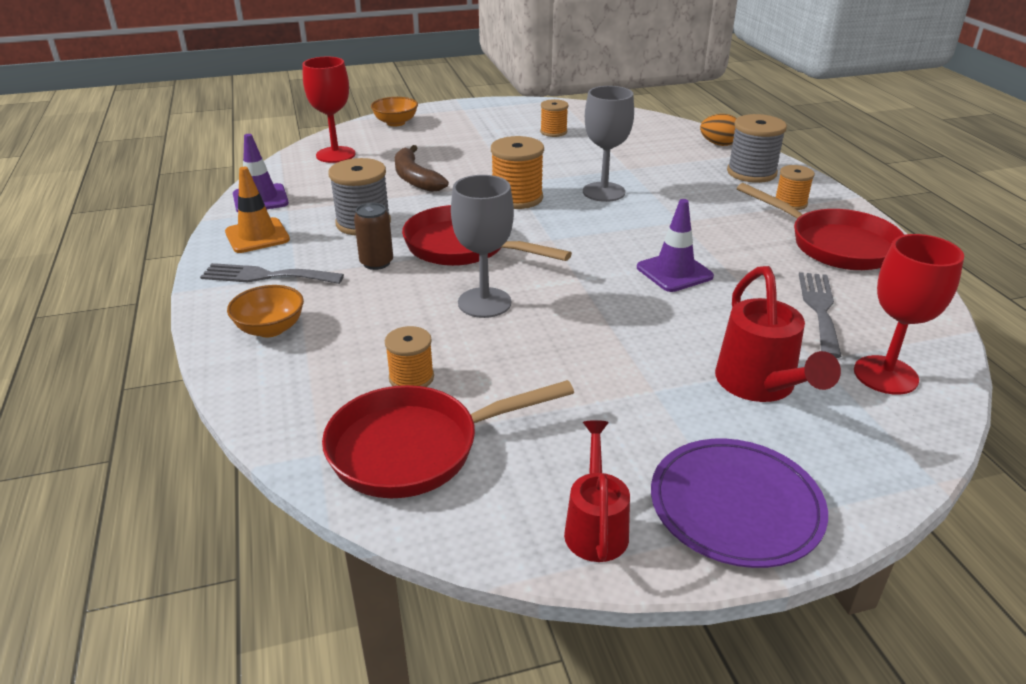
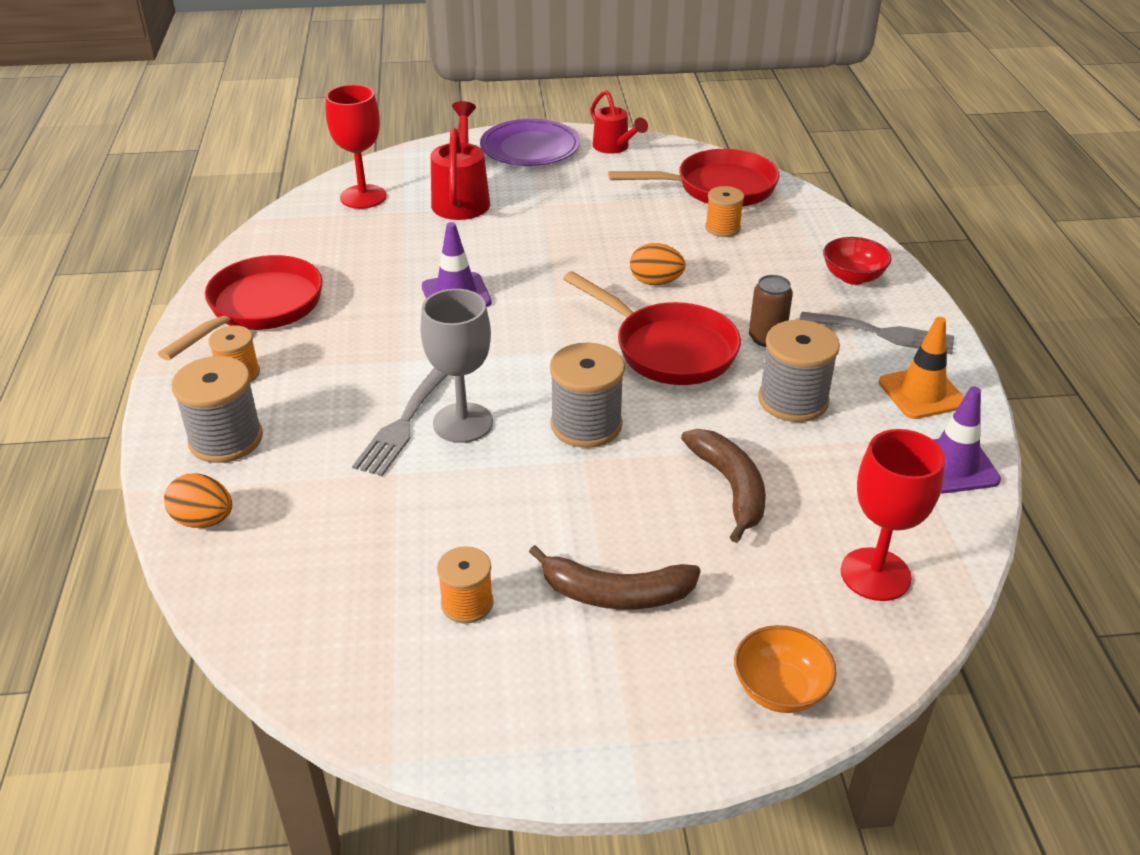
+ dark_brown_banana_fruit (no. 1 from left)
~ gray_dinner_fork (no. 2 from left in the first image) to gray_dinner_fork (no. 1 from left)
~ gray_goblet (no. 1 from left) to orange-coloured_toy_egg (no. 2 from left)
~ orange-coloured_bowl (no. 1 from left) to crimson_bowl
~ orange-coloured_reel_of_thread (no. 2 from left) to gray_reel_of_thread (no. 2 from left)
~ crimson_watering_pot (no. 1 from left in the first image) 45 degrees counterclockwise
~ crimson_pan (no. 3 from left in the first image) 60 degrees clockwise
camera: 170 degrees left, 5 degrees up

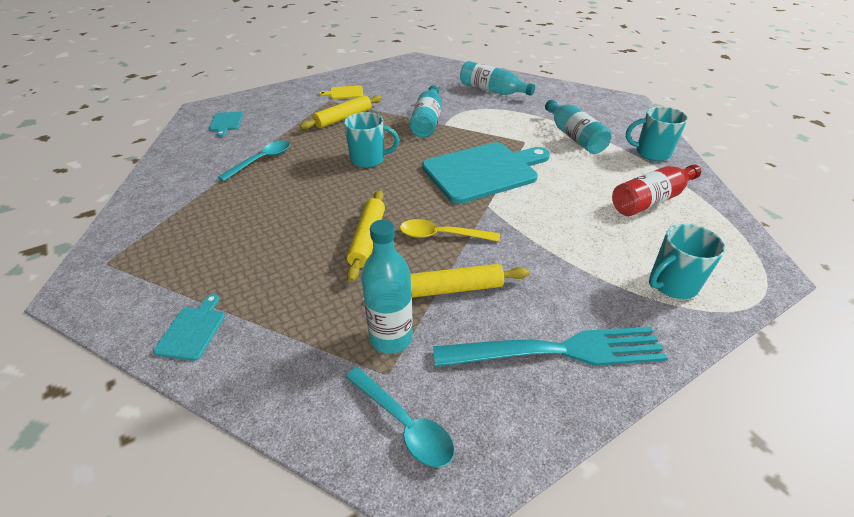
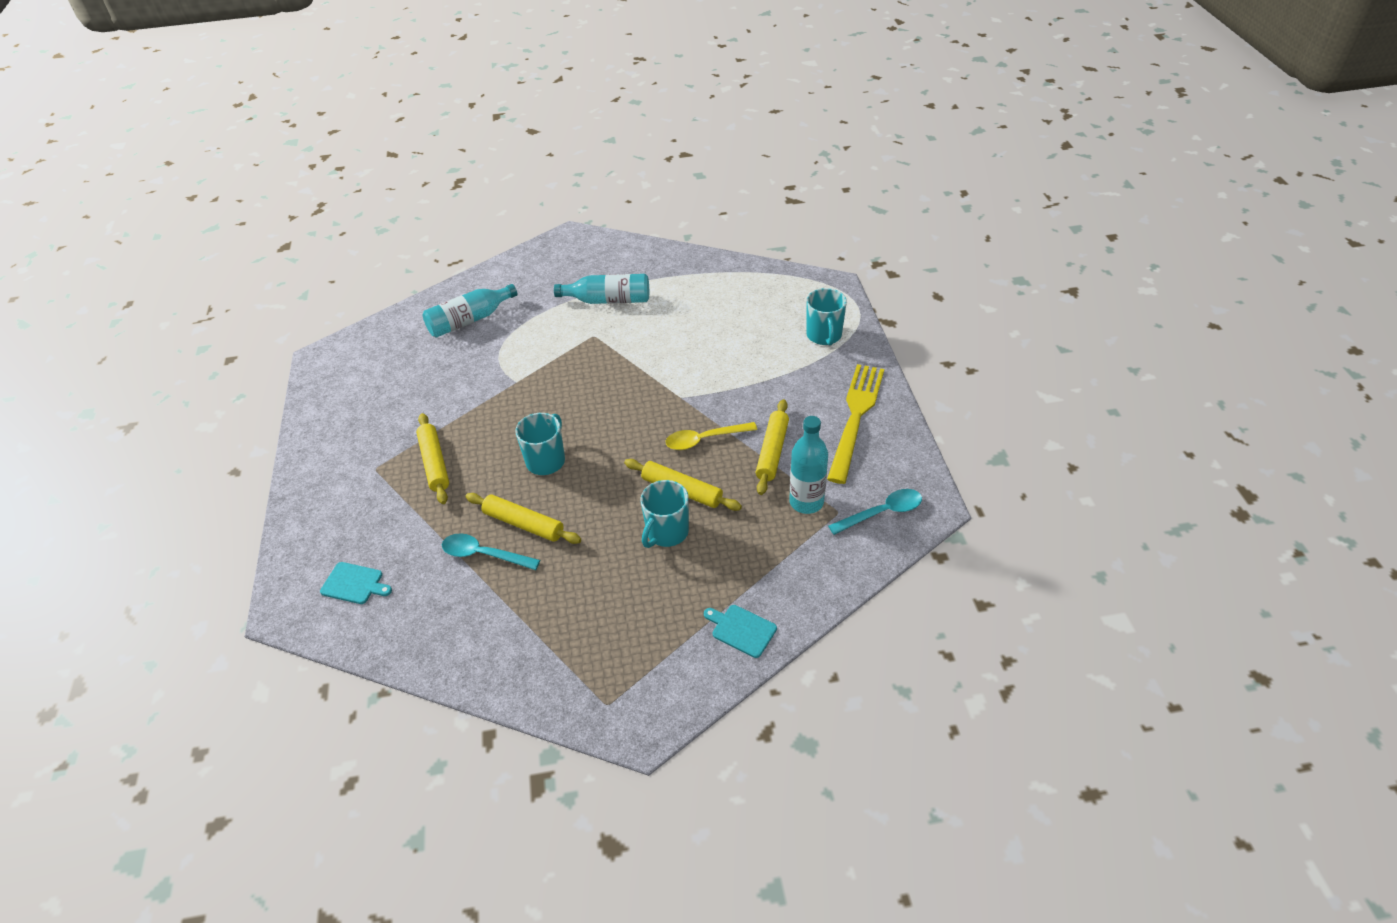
- golden_chopping_board
- aqua_flask (no. 2 from left)
- aqua_chopping_board (no. 3 from left)
- crimson_flask
+ golden_pastry_roller (no. 2 from left)
~ aqua_mug (no. 2 from left)
~ aqua_dinner_fork to golden_dinner_fork
~ aqua_spoon (no. 1 from left) 45 degrees counterclockwise
~ golden_spoon 45 degrees clockwise
camera: 65 degrees left, 5 degrees up

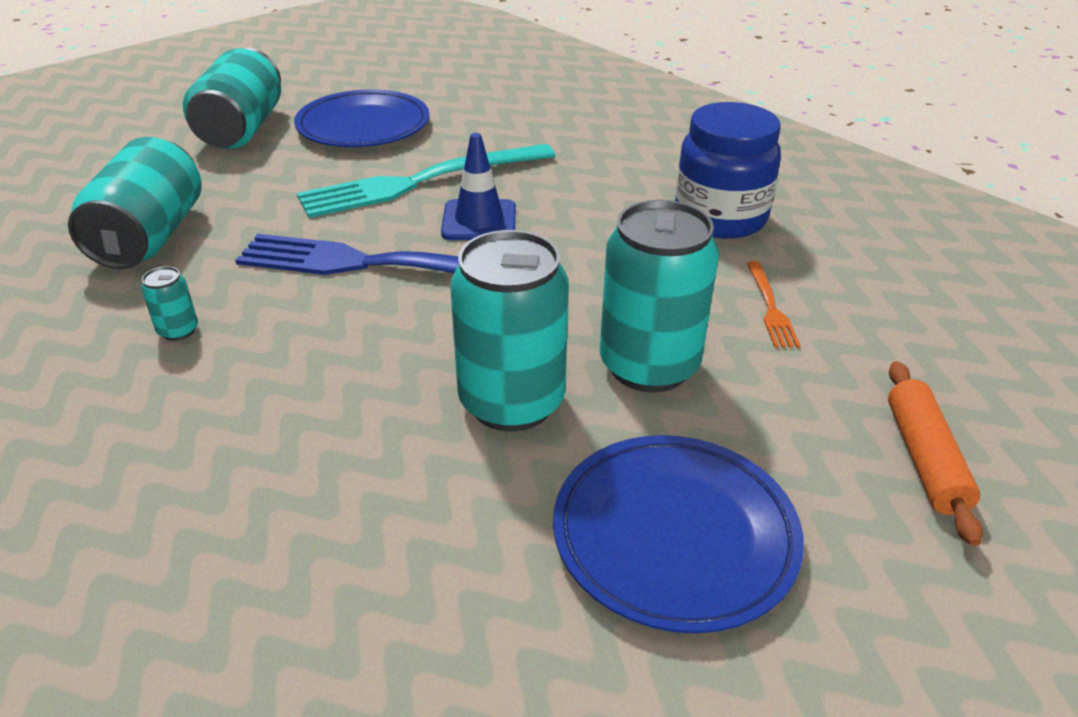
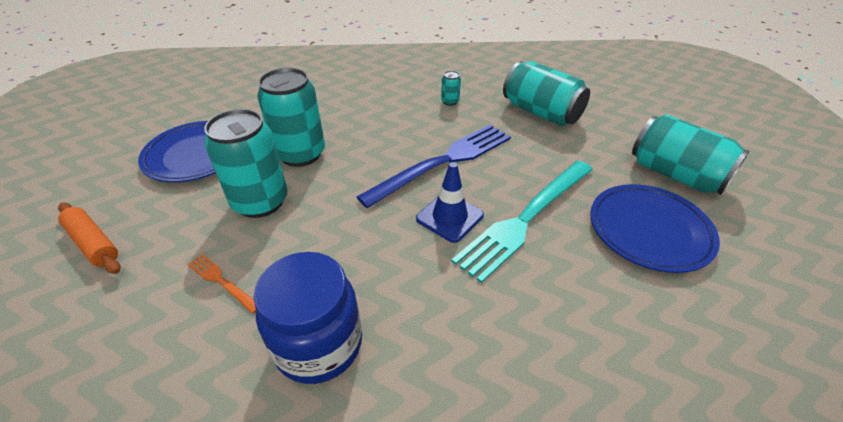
~ aqua_dinner_fork 150 degrees counterclockwise
camera: 130 degrees right, 5 degrees up

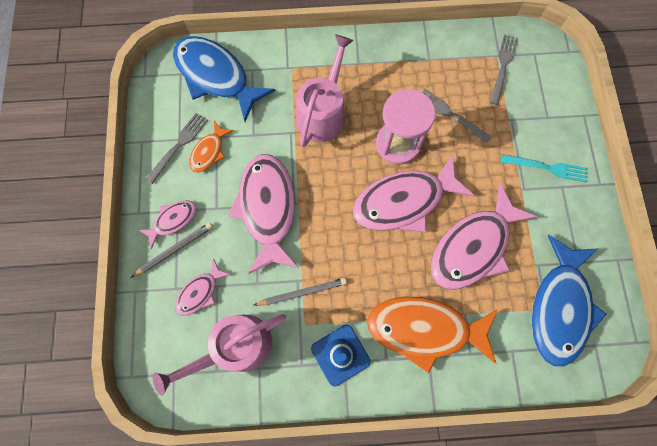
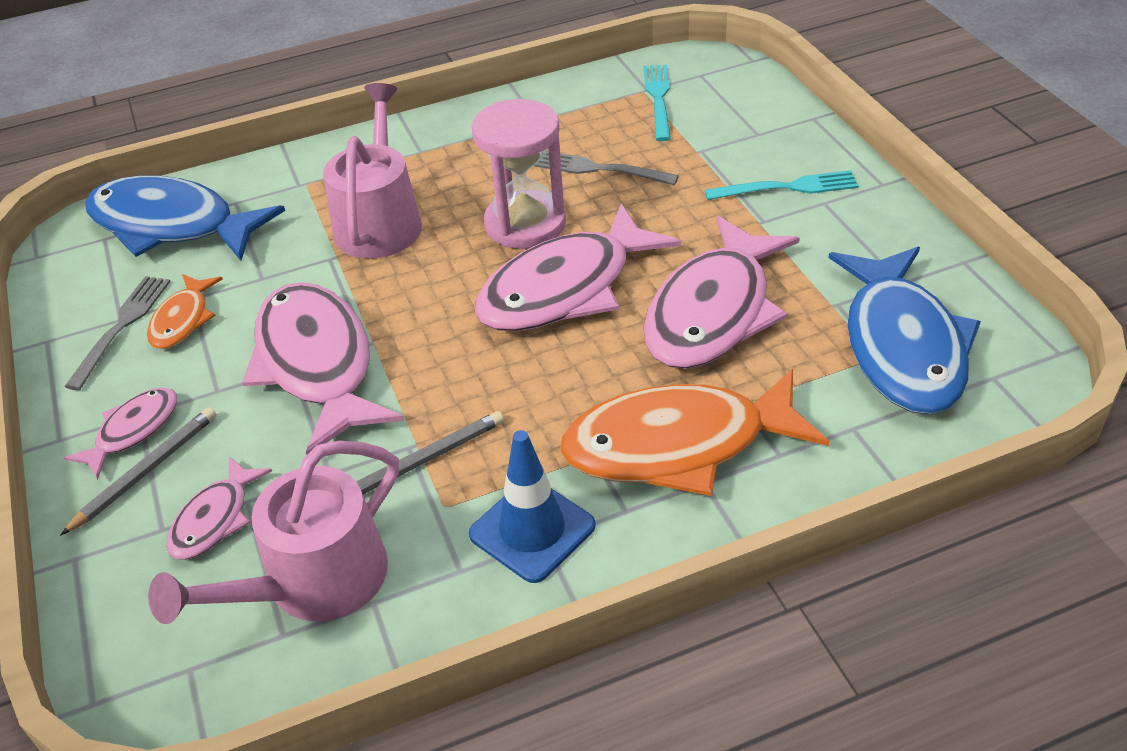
~ gray_dinner_fork (no. 3 from left) to aqua_dinner_fork (no. 1 from left)
camera: 15 degrees left, 30 degrees down

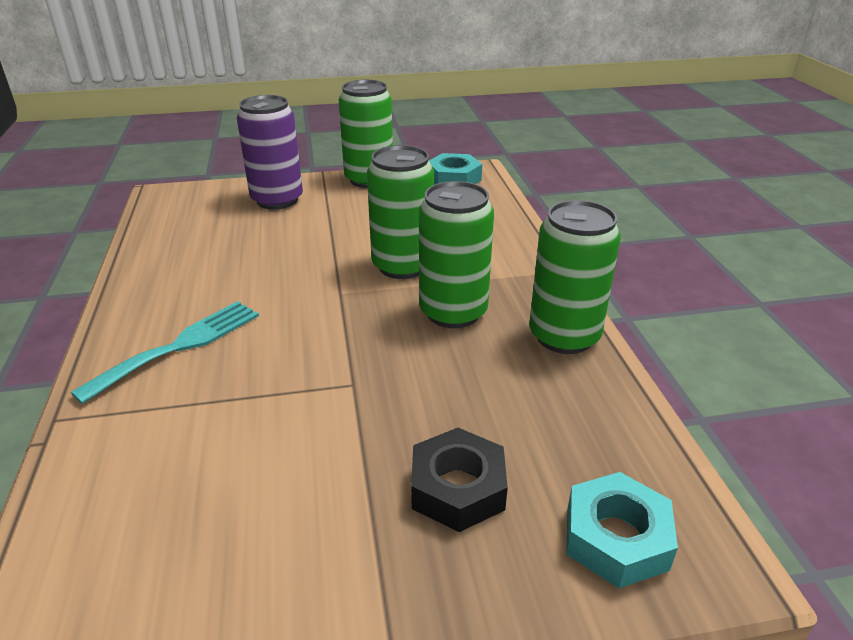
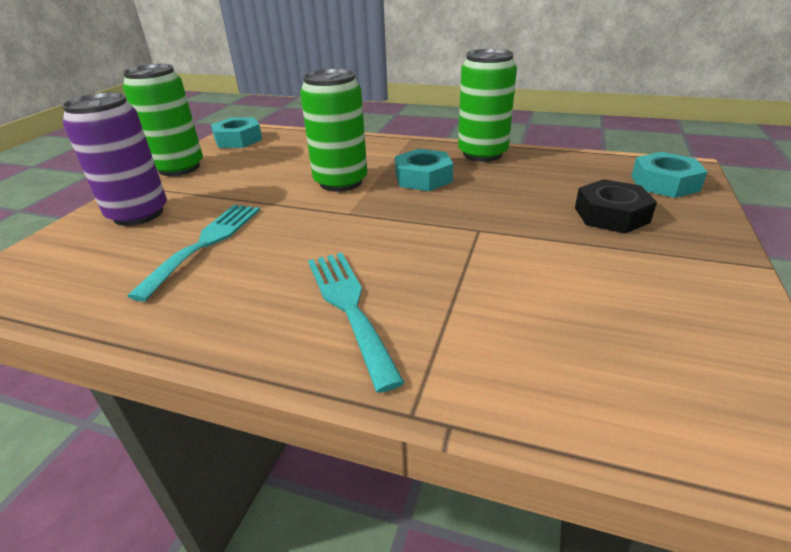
+ aqua_dinner_fork (no. 1 from left)
~ leaf-green_tin (no. 3 from left) to aqua_nut (no. 2 from left)
camera: 60 degrees left, 0 degrees up

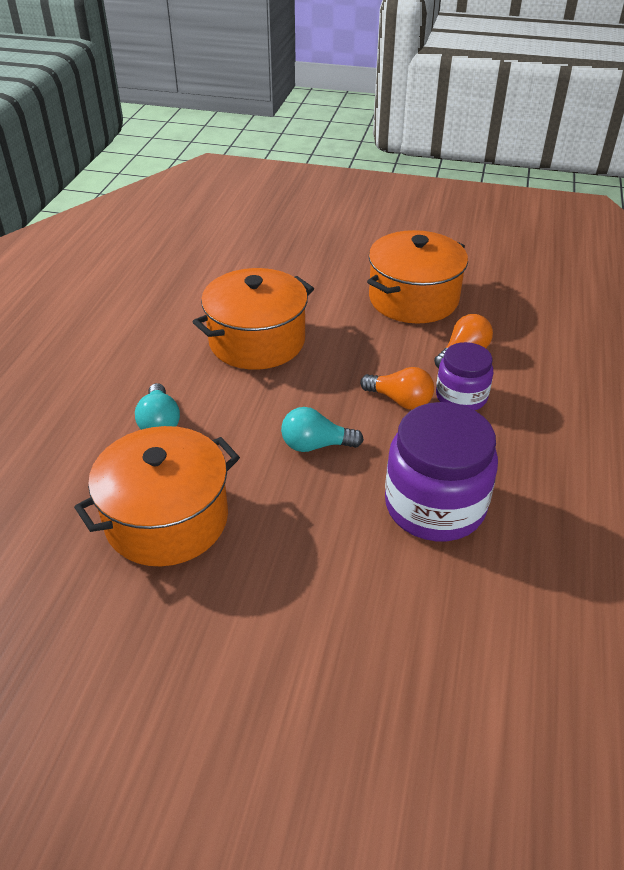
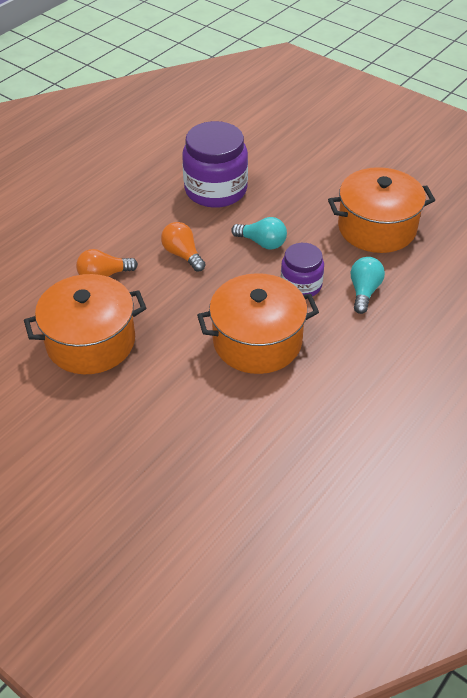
~ purple_preserve_jar (no. 2 from left)
camera: 155 degrees left, 5 degrees up

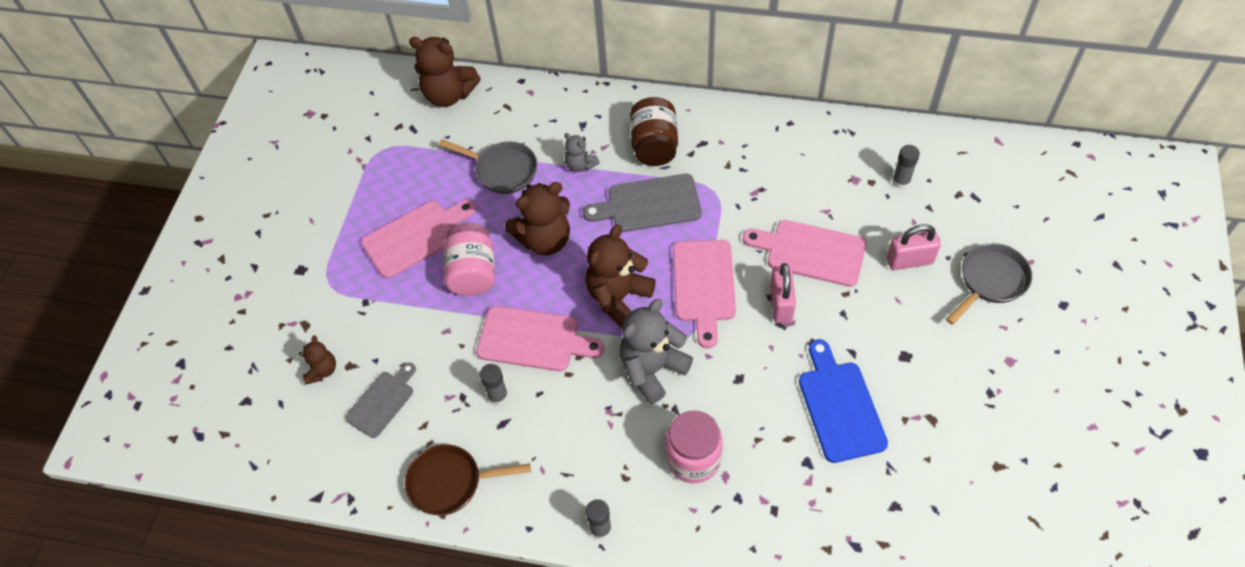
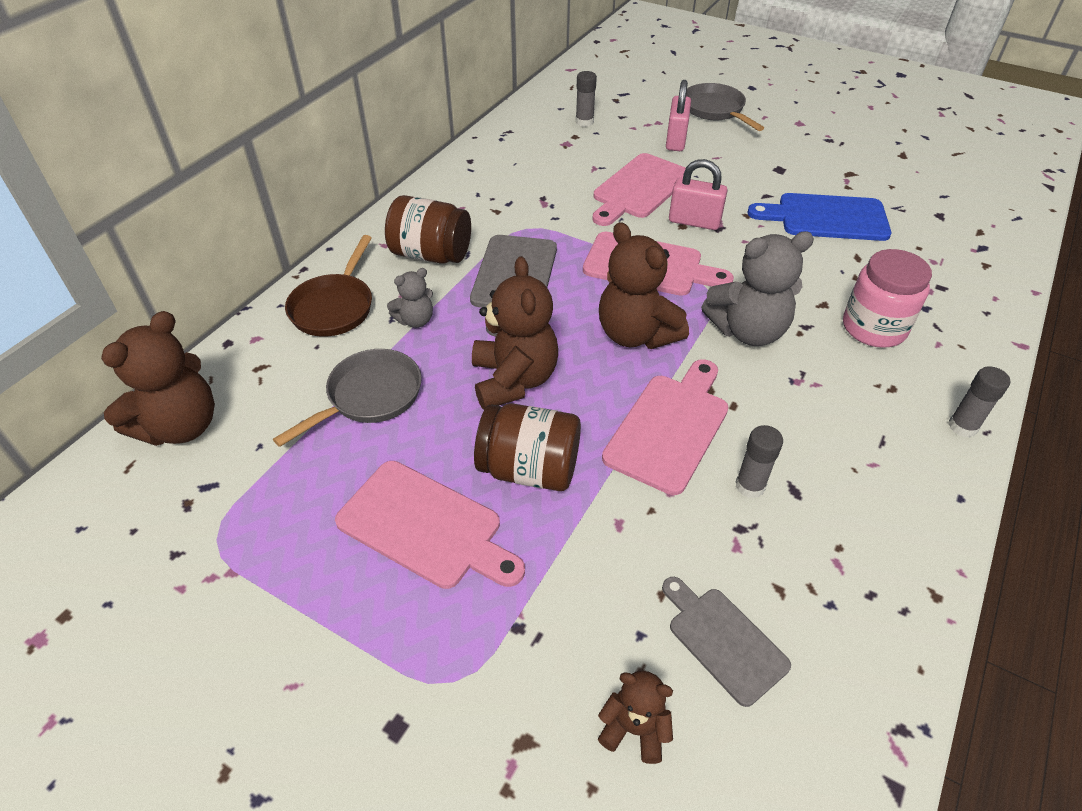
~ dark_brown_pan
~ pink_preserve_jar (no. 1 from left) to dark_brown_preserve_jar (no. 2 from left)
~ pink_chopping_board (no. 1 from left) 135 degrees clockwise
~ gray_teddy (no. 2 from left) 75 degrees counterclockwise
camera: 75 degrees left, 10 degrees down

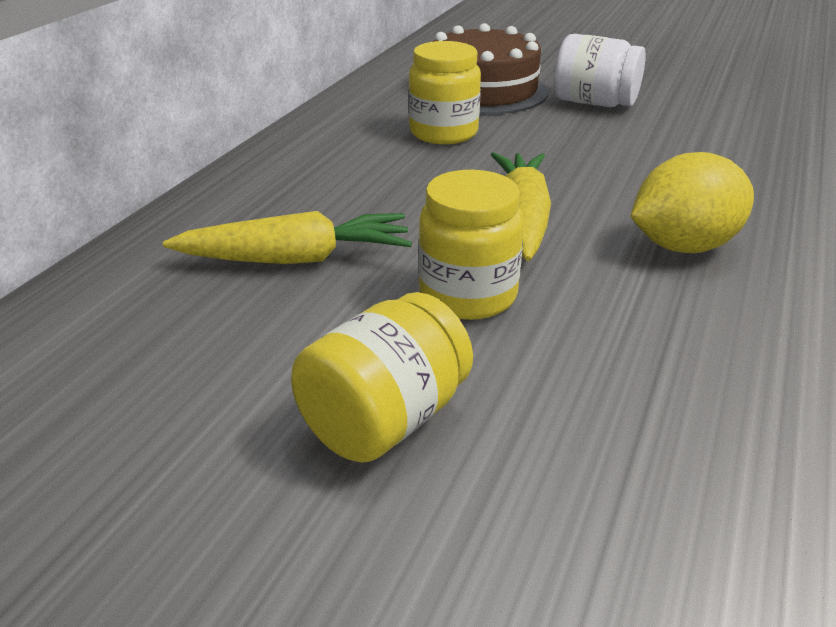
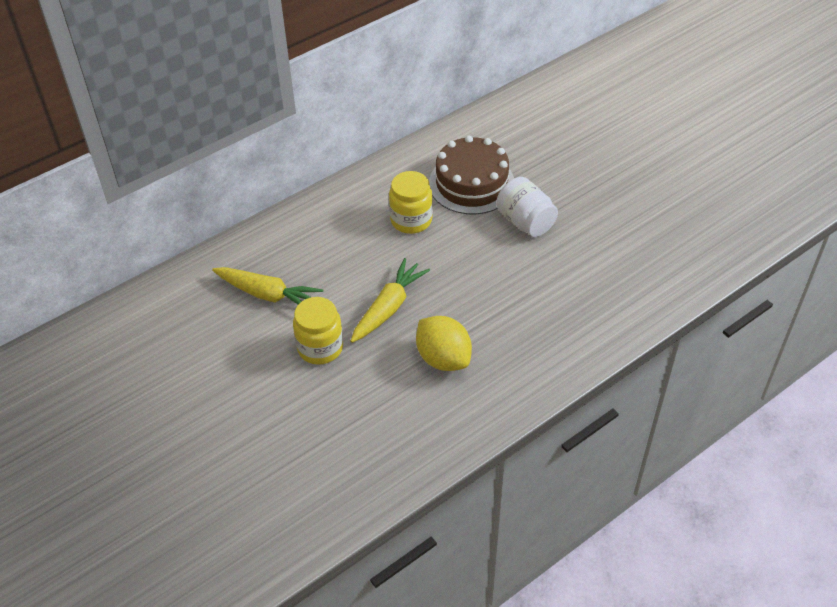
- golden_preserve_jar (no. 1 from left)
~ golden_citrus_fruit 45 degrees clockwise
camera: 30 degrees right, 15 degrees up

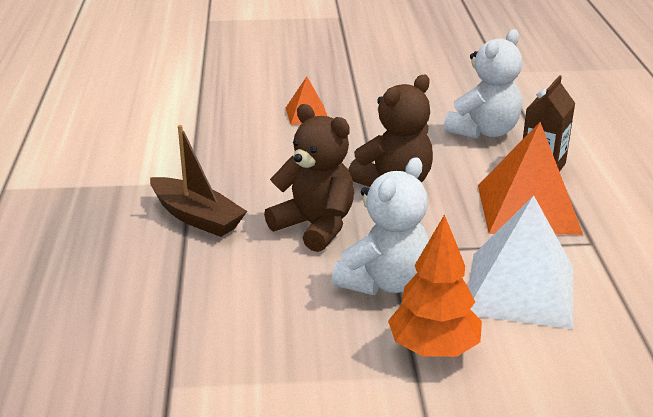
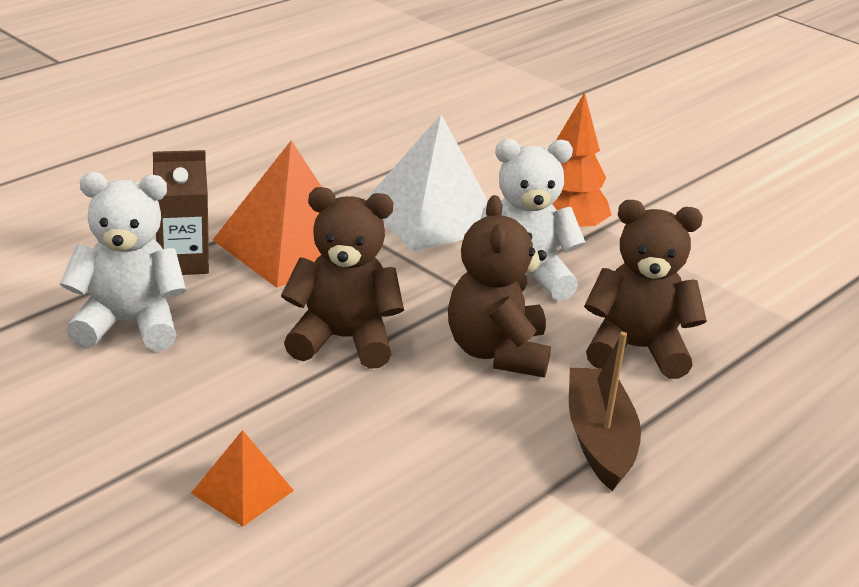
+ dark_brown_teddy (no. 3 from left)
camera: 135 degrees left, 0 degrees up

